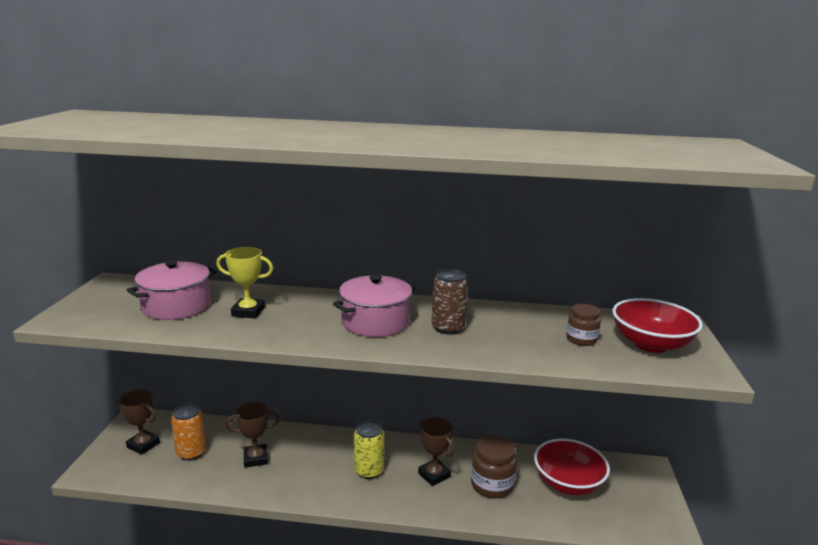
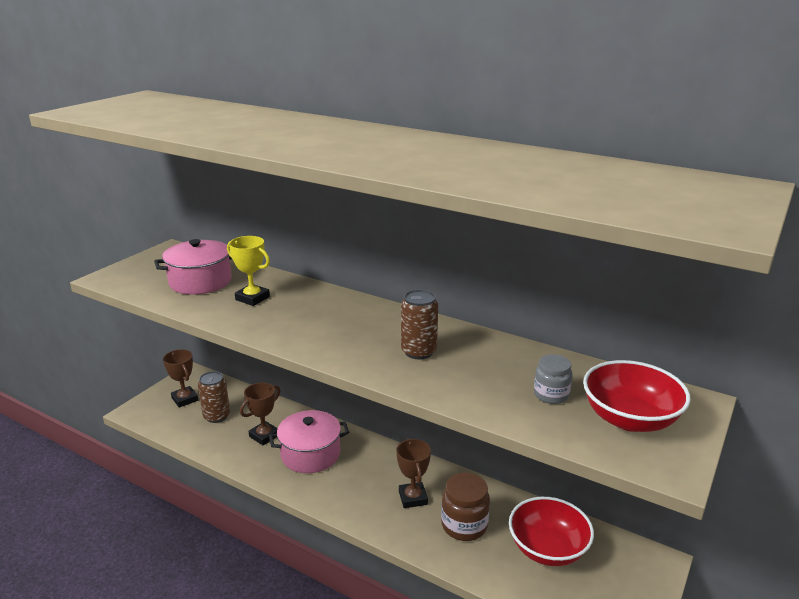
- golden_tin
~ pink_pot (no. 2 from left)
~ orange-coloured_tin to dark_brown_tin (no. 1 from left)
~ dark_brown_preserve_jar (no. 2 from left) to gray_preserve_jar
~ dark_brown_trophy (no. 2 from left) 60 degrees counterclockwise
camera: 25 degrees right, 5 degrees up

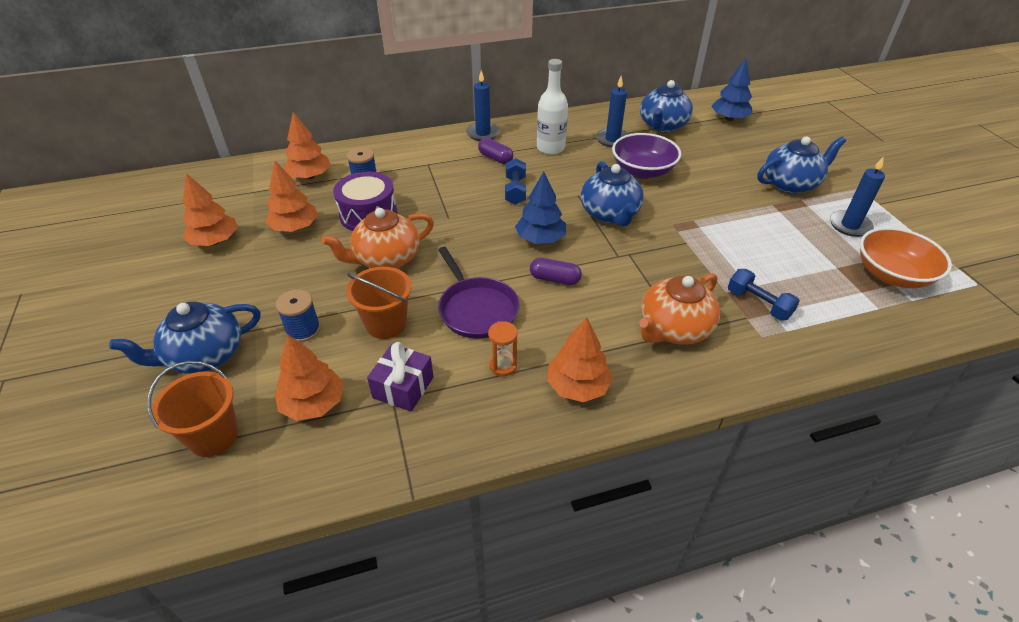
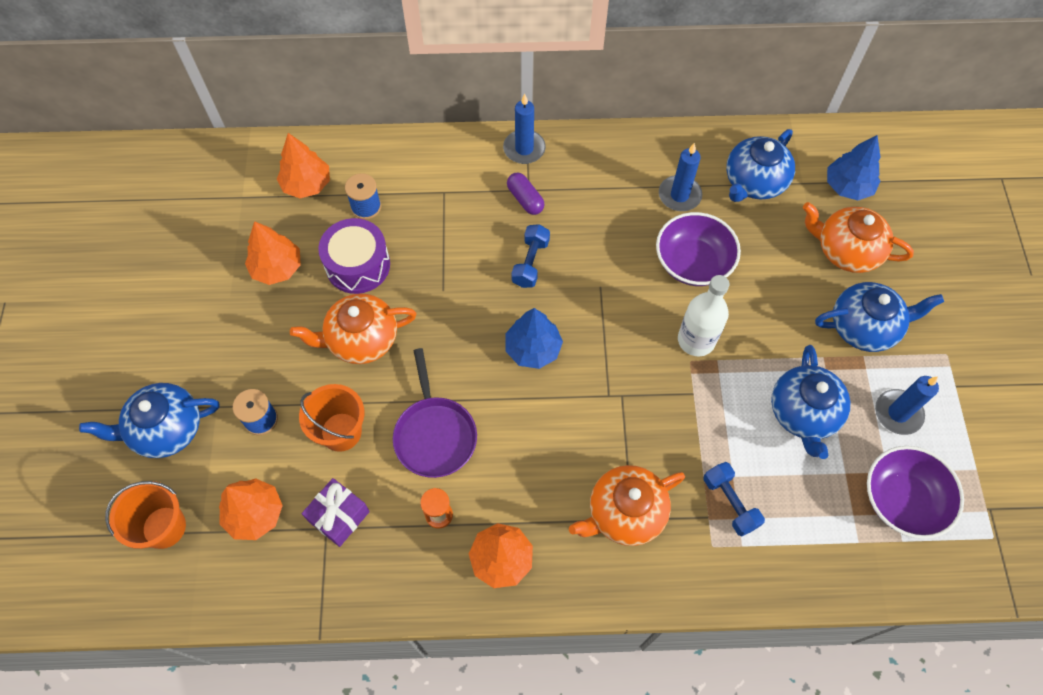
- orange-coloured_toy_tree (no. 1 from left)
- purple_pill (no. 2 from left)
+ orange-coloured_china_teapot (no. 3 from left)
~ snow-white_flask
~ royal_blue_china_teapot (no. 2 from left in the first image) to royal_blue_china_teapot (no. 3 from left)
~ orange-coloured_bowl to purple_bowl (no. 2 from left)
camera: 15 degrees right, 20 degrees up

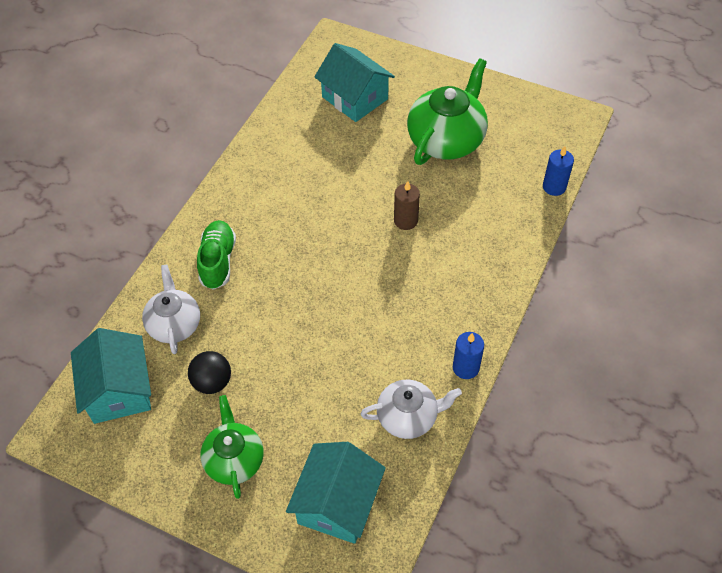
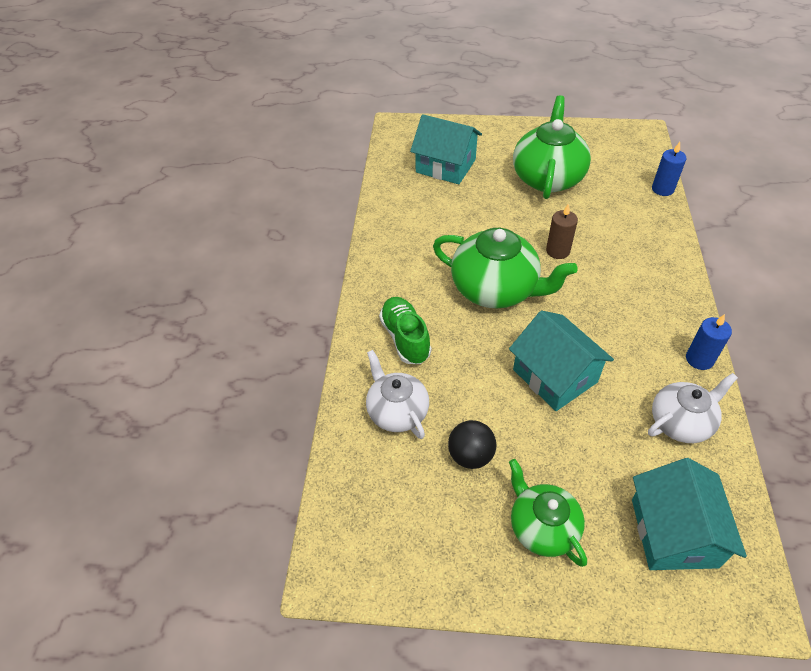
+ leaf-green_china_teapot (no. 1 from left)
~ aqua_cottage (no. 1 from left in the first image) to aqua_cottage (no. 2 from left)
camera: 20 degrees left, 5 degrees down

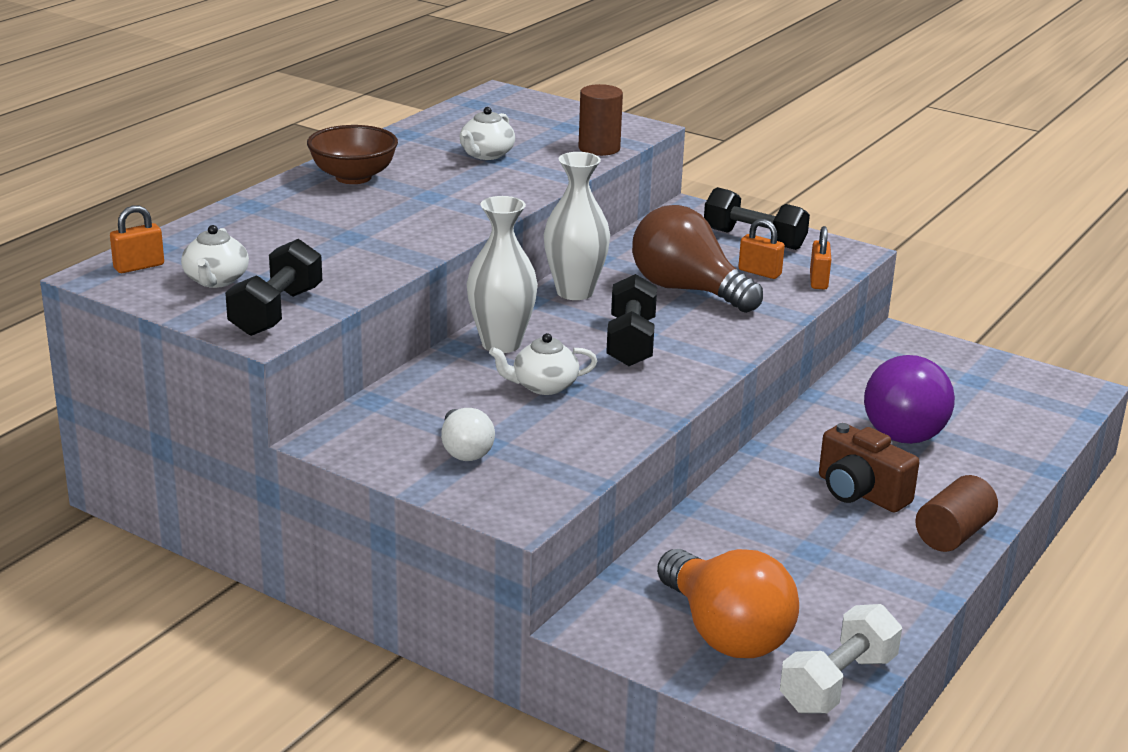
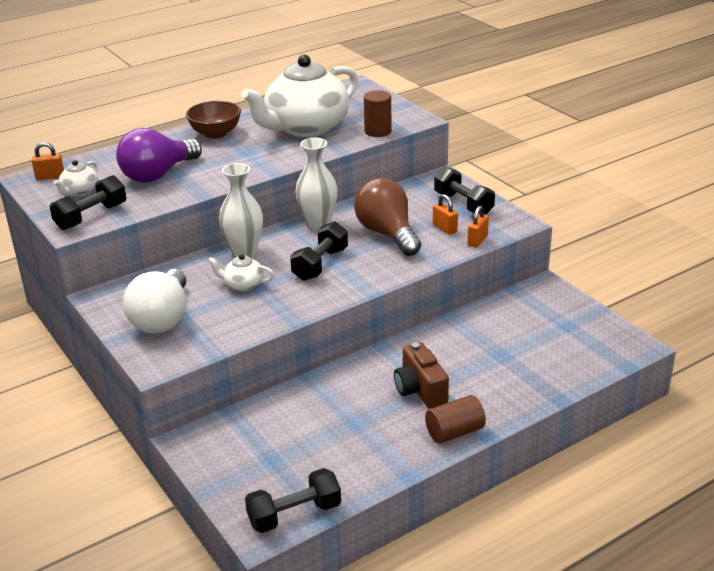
- orange-coloured_lightbulb
~ purple_lightbulb
~ snow-white_hand_weight to ebony_hand_weight (no. 2 from left)
~ snow-white_lightbulb x1.88
~ snow-white_china_teapot (no. 2 from left in the first image) x2.42
camera: 25 degrees right, 5 degrees up

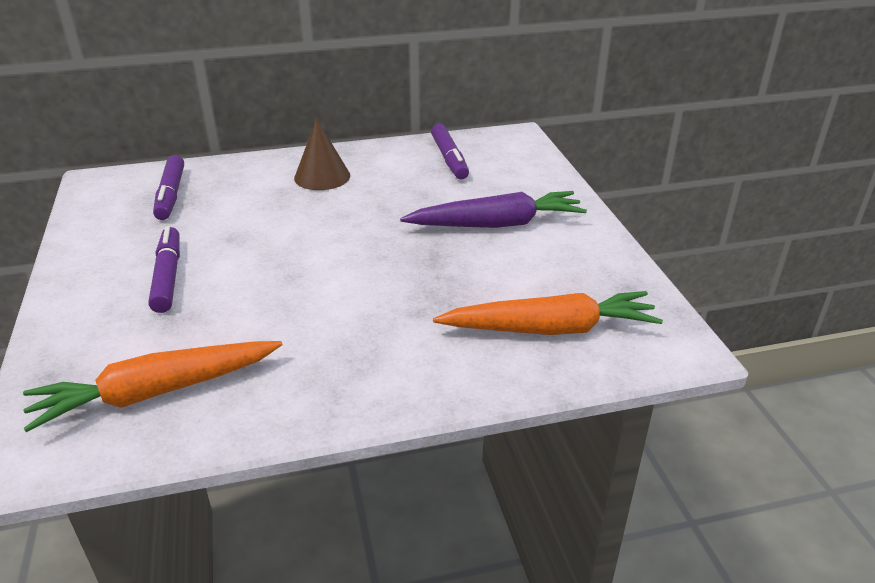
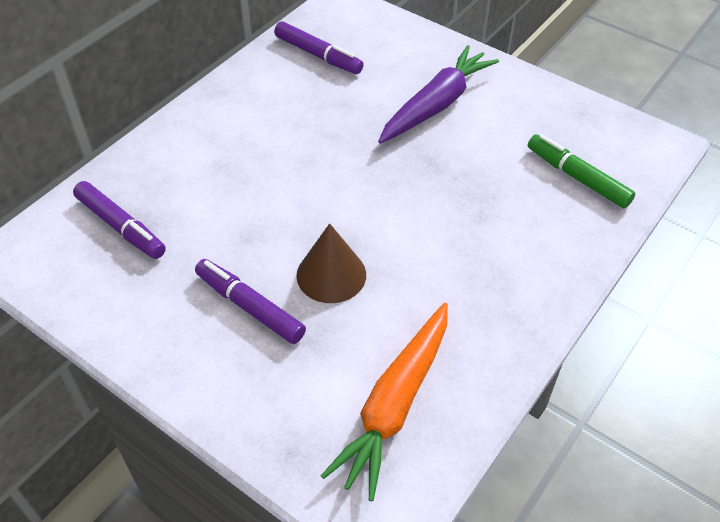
~ dark_brown_cone
~ orange-coloured_root_vegetable (no. 2 from left) to leaf-green_marker_pen
camera: 40 degrees left, 15 degrees up

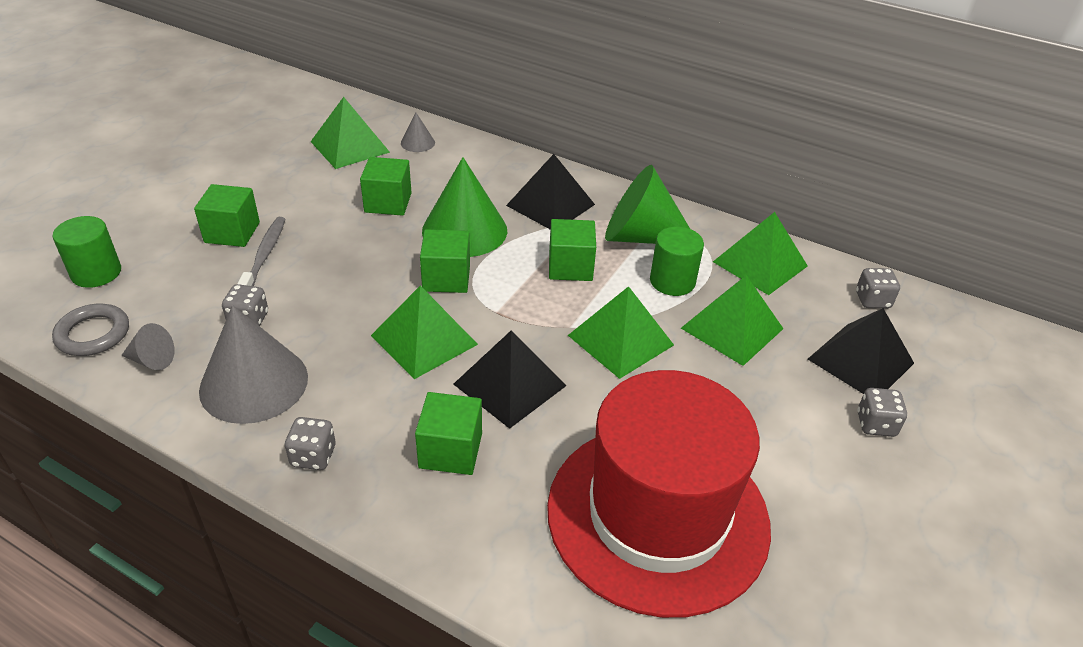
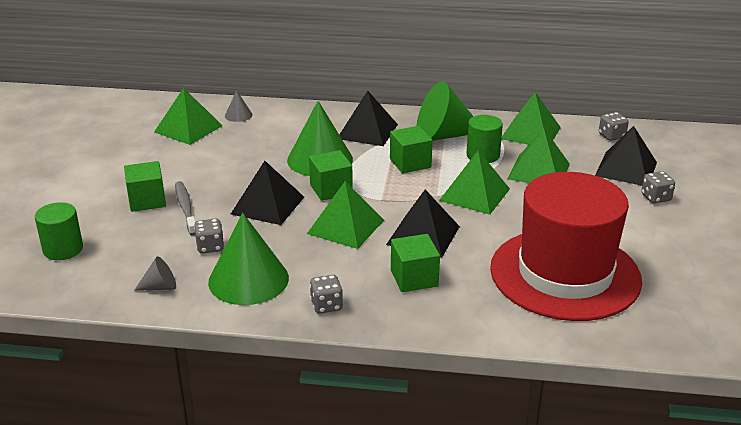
- gray_ring
- leaf-green_solid_cube (no. 2 from left)
+ ebony_pyramid_shape (no. 1 from left)
~ gray_cone (no. 2 from left) to leaf-green_cone (no. 1 from left)
camera: 20 degrees left, 10 degrees down

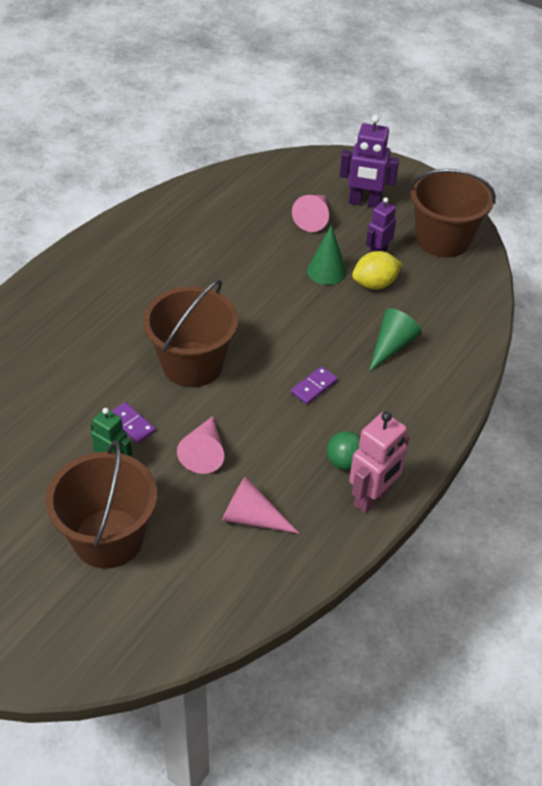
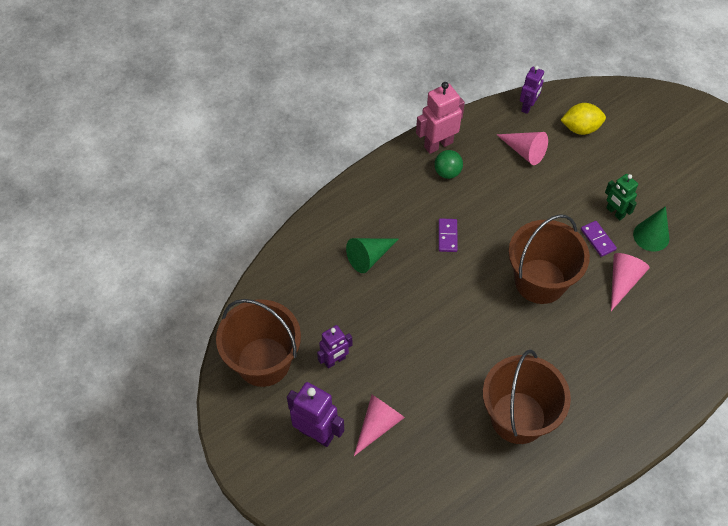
+ purple_robot_figure (no. 3 from left)
~ dark_brown_sand_bucket (no. 1 from left in the first image) to dark_brown_sand_bucket (no. 2 from left)
~ pink_cone (no. 1 from left in the first image) to pink_cone (no. 3 from left)
~ leaf-green_cone (no. 1 from left in the first image) to leaf-green_cone (no. 2 from left)
~ golden_citrus_fruit
~ purple_domino (no. 2 from left in the first image) 60 degrees counterclockwise
camera: 160 degrees left, 10 degrees up

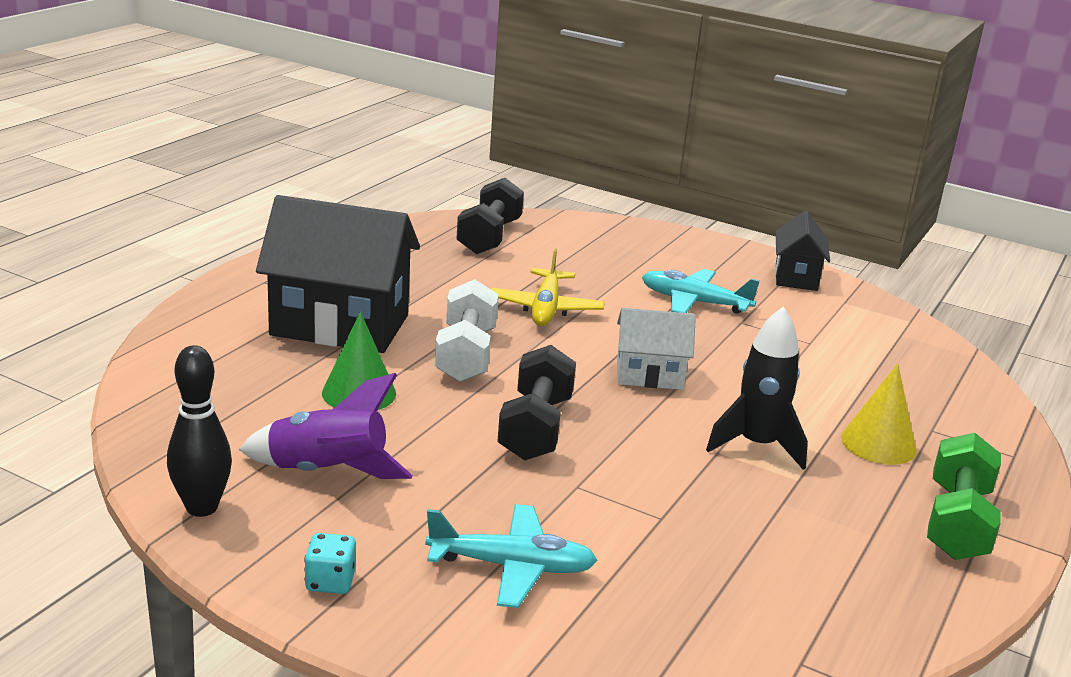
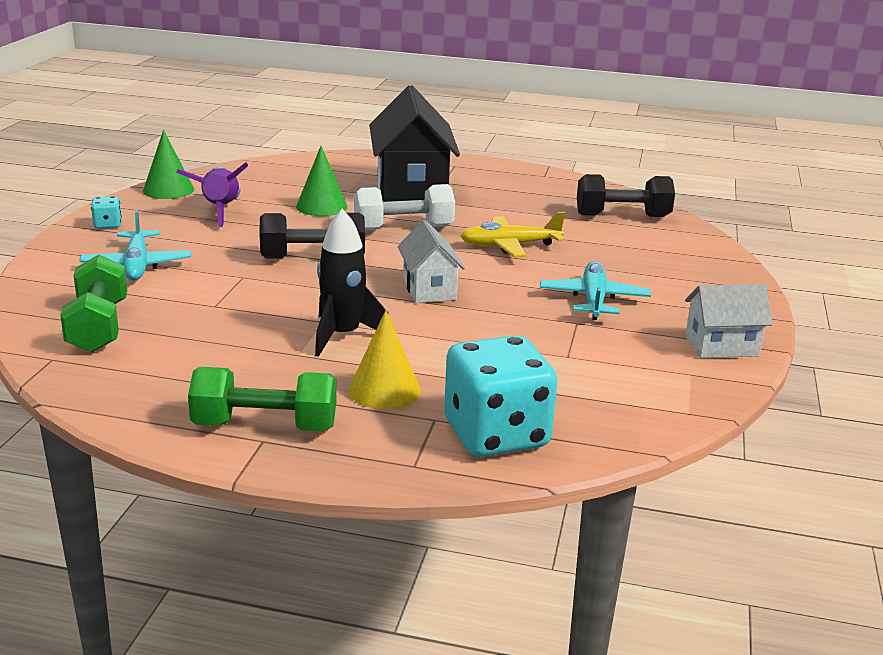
+ leaf-green_hand_weight (no. 1 from left)
+ aqua_game_die (no. 2 from left)
~ ebony_skittle to leaf-green_cone (no. 1 from left)
~ ebony_cottage (no. 2 from left) to snow-white_cottage (no. 2 from left)
camera: 75 degrees right, 0 degrees up

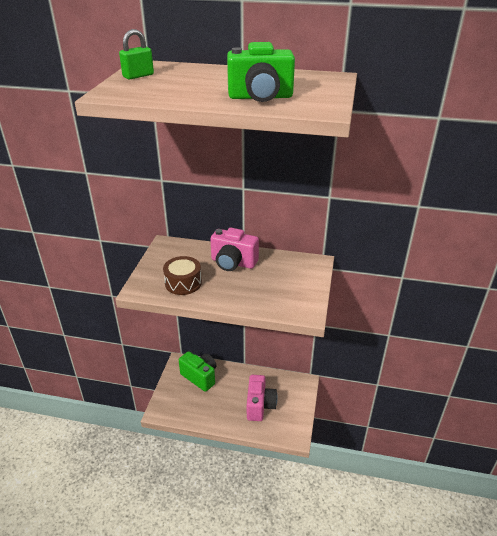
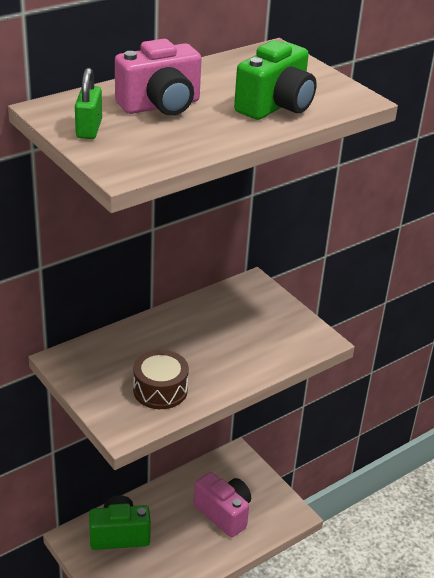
~ pink_photo_camera (no. 1 from left)
camera: 50 degrees left, 0 degrees up

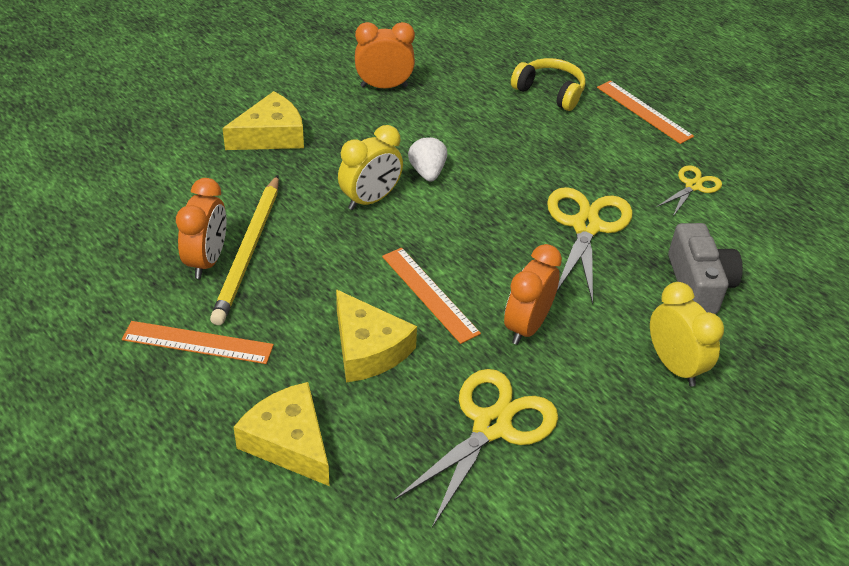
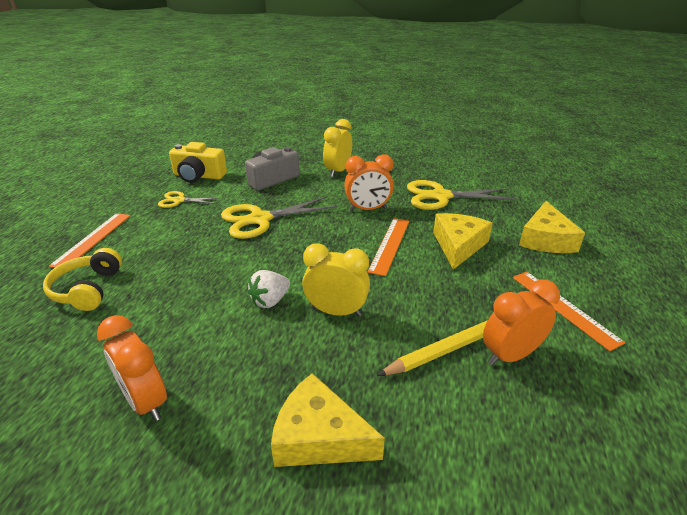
+ golden_photo_camera
camera: 125 degrees left, 10 degrees down

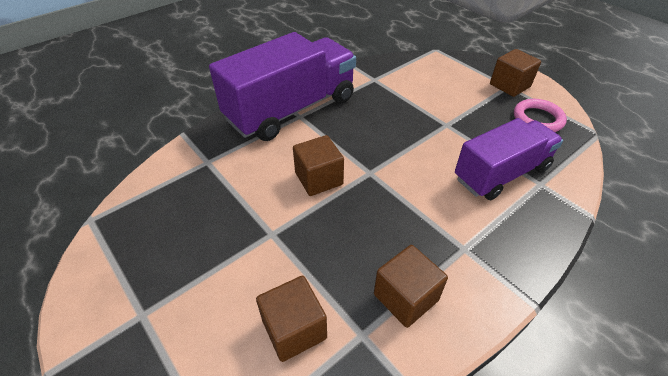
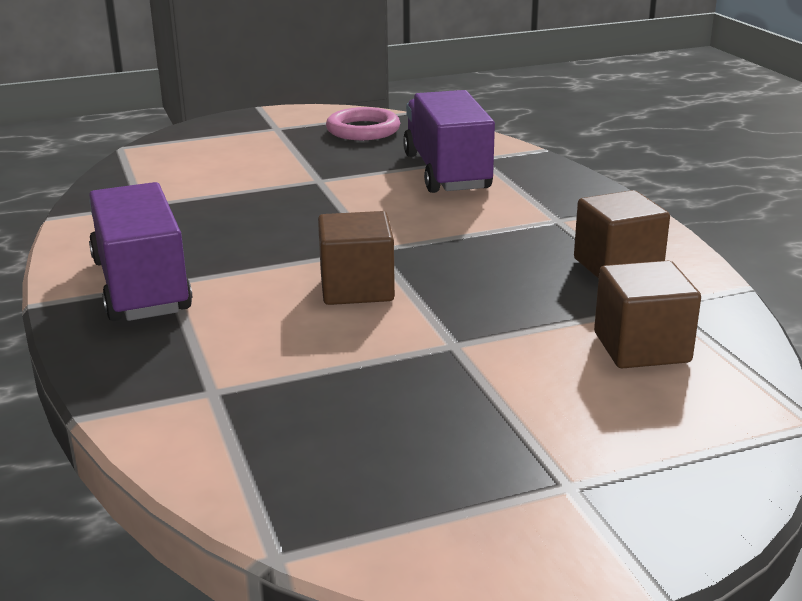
- dark_brown_solid_cube (no. 4 from left)
~ purple_toy_truck (no. 1 from left) x0.67
camera: 70 degrees left, 20 degrees down

